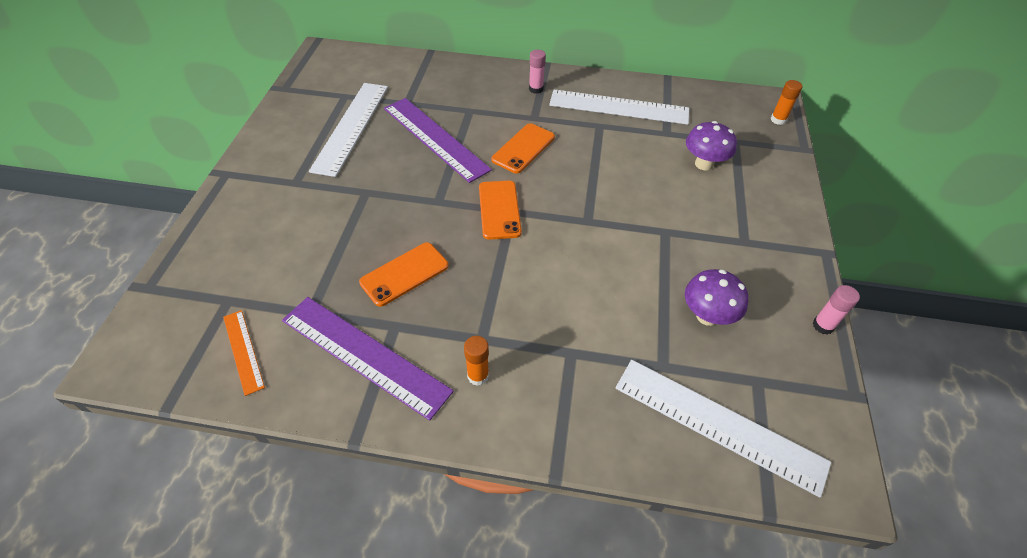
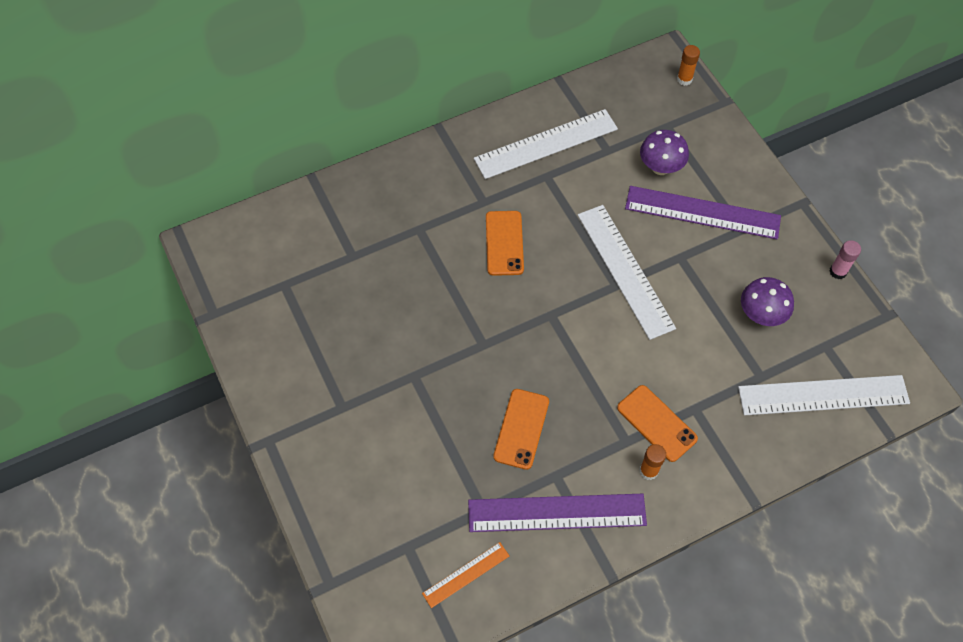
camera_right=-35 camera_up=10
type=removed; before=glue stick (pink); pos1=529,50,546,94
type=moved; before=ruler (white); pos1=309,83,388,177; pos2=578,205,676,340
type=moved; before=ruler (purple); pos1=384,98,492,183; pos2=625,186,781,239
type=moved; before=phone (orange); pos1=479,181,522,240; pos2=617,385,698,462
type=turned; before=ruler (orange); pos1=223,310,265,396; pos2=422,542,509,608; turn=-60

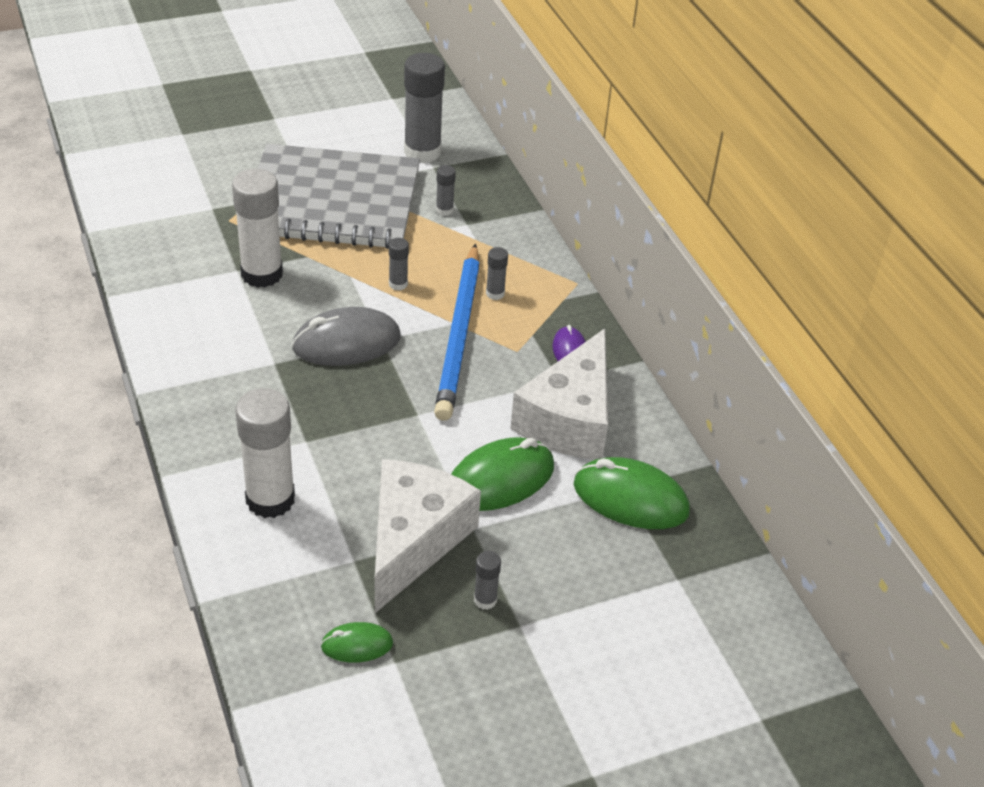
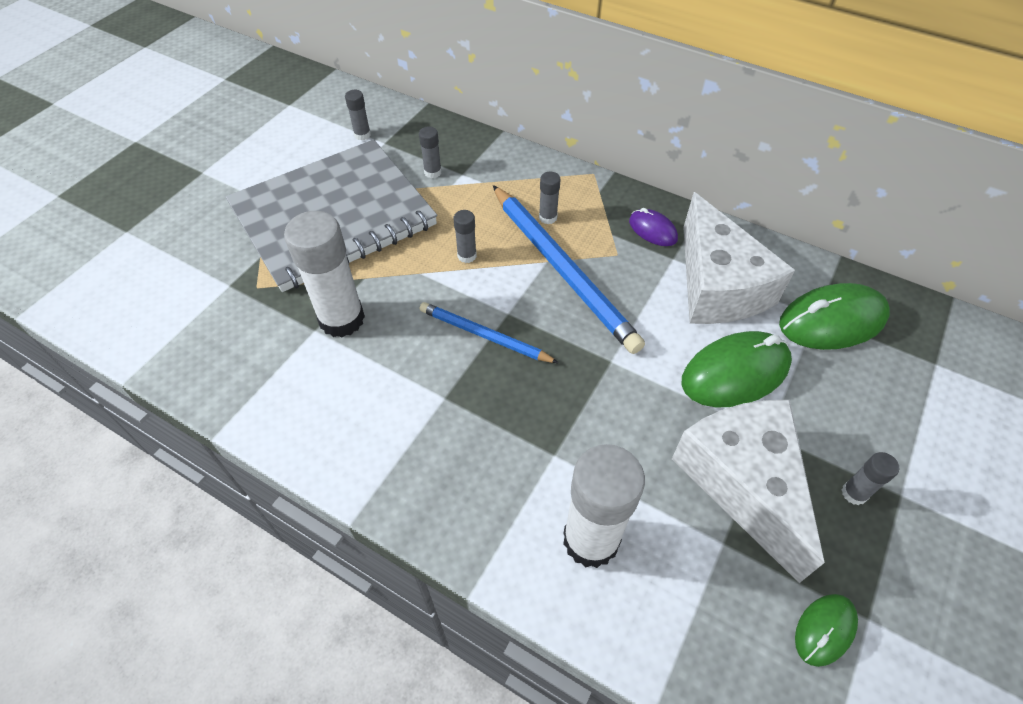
camera_right=-35 camera_up=10
type=resized; before=glue stick (grey); pos1=404,53,445,163; pos2=345,90,371,141; scale=0.46
type=replaced; before=mouse (grey); after=pencil (blue); pos1=292,307,401,366; pos2=419,302,559,363
type=turned; before=mouse (green); pos1=451,437,554,511; pos2=682,331,792,407; turn=45

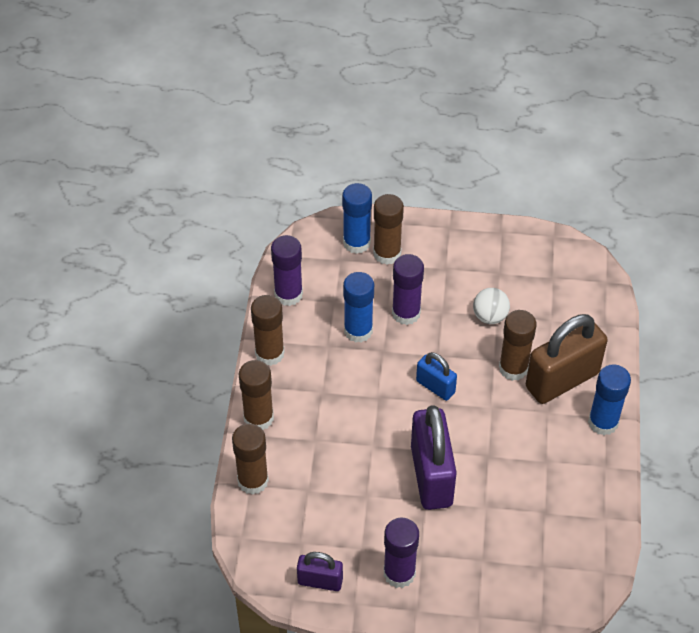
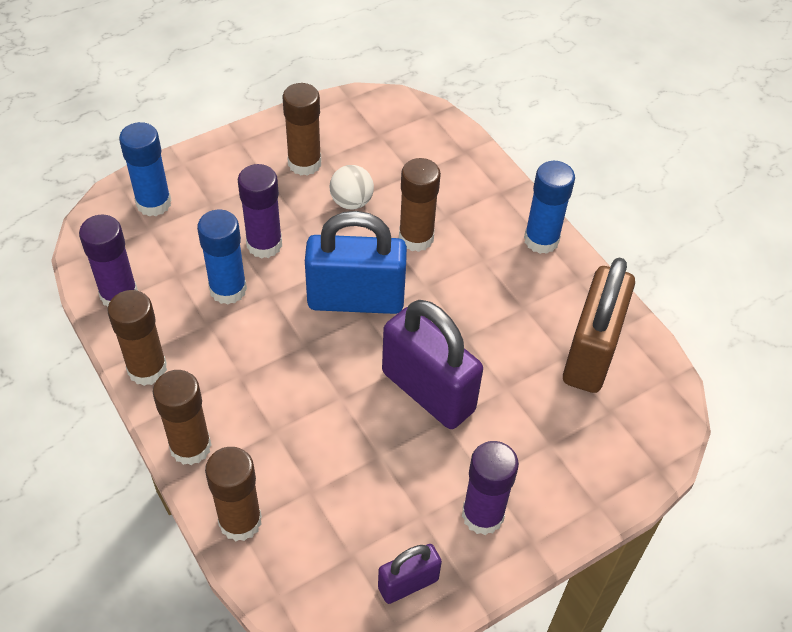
camera_right=-40 camera_up=0
type=moved; before=glue stick (brown); pos1=373,194,404,265; pos2=283,83,321,176
type=moved; before=padlock (brown); pos1=526,314,608,404; pos2=563,257,635,393
type=resized; before=padlock (blue); pos1=416,352,457,401; pos2=305,211,407,314; scale=1.89

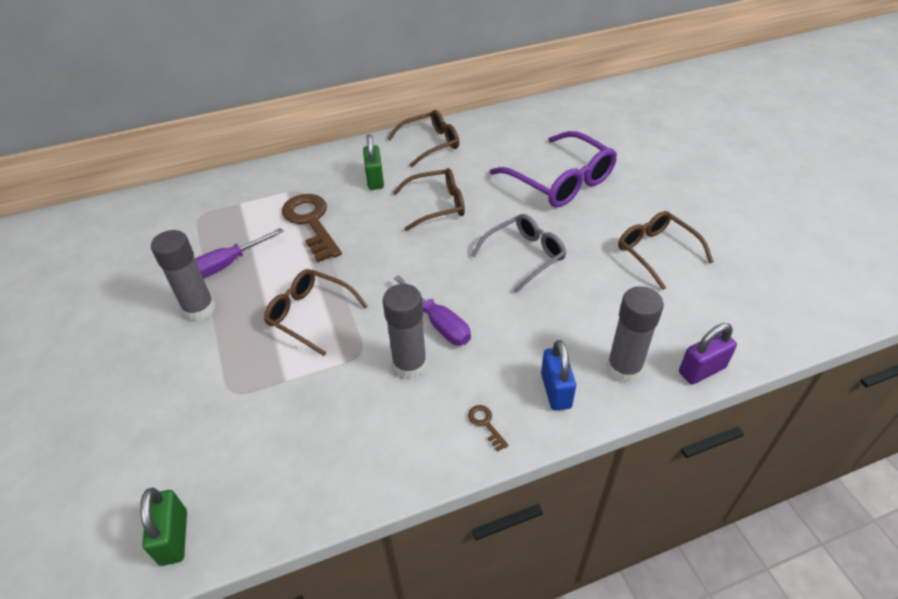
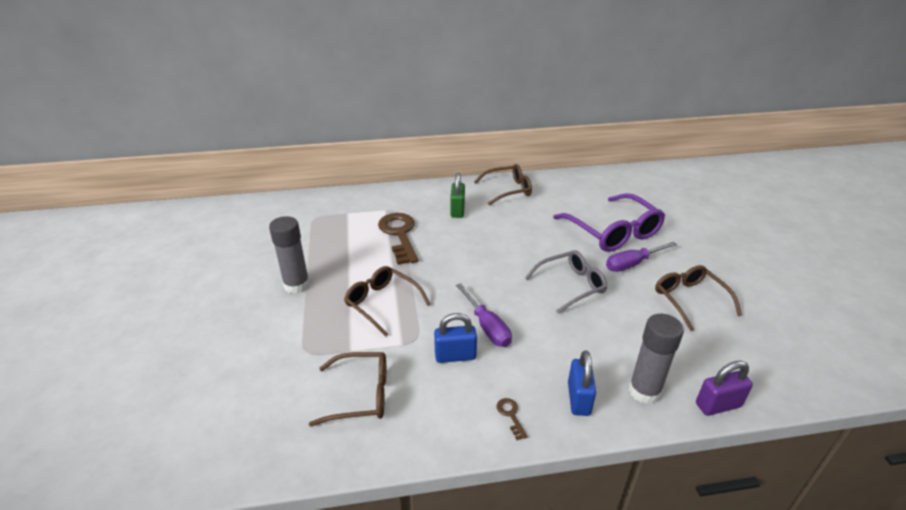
camera_right=10 camera_up=-10
type=moved; before=glasses (brown); pos1=393,168,465,231; pos2=309,352,386,426
type=moved; before=screwdriver (purple); pos1=195,228,284,278; pos2=606,242,677,272
type=replaced; before=glue stick (grey); after=padlock (blue); pos1=383,284,427,379; pos2=434,313,477,363
type=removed; before=padlock (green); pos1=140,488,187,566

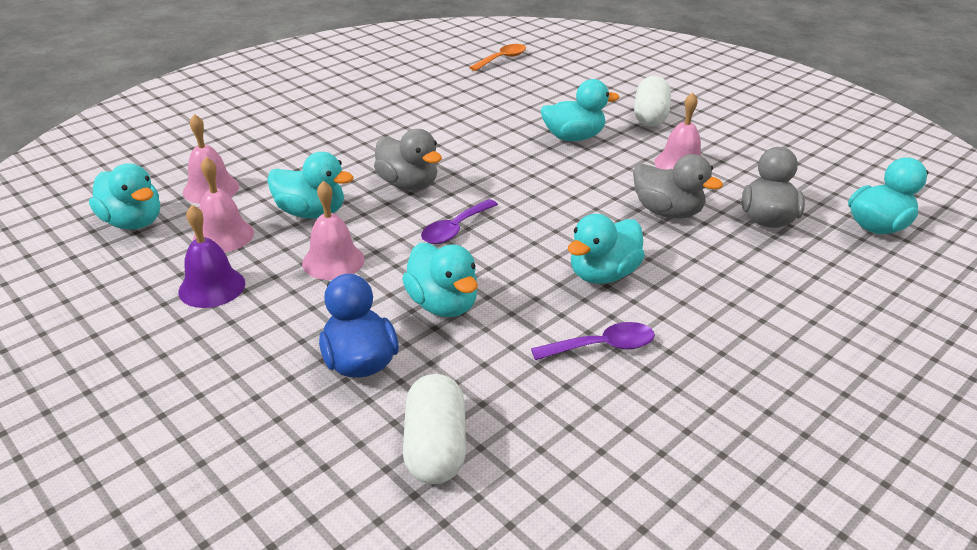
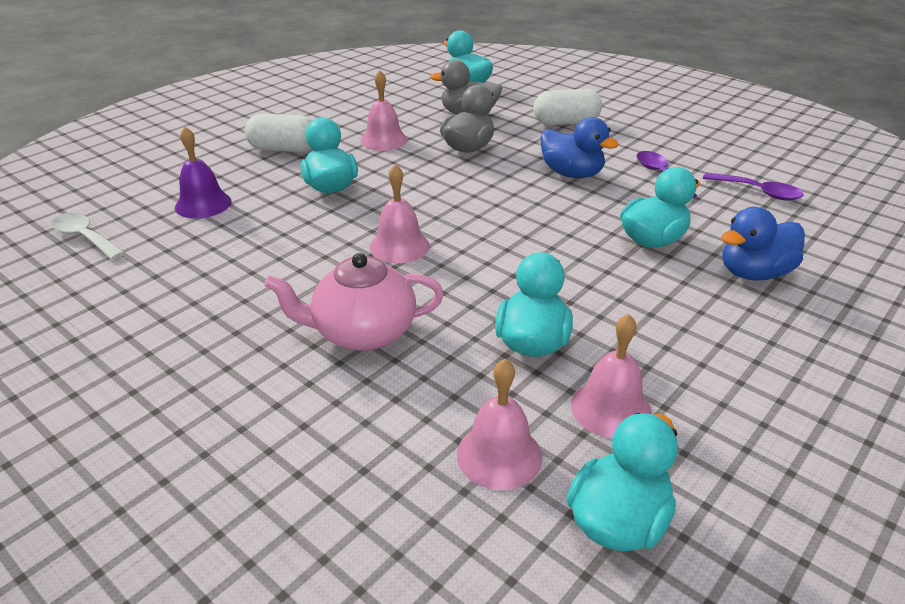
camera_right=-95 camera_up=0
type=recoloured; before=spoon (orange); after=spoon (white); pos1=469,44,526,71; pos2=52,213,125,260
type=removed; before=duck (grey); pos1=374,129,442,191
type=moved; before=bell (pink); pos1=302,181,365,280; pos2=370,164,430,263
type=moved; before=spoon (purple); pos1=421,199,498,244; pos2=703,172,803,200
type=moved; before=bell (purple); pos1=178,205,245,308; pos2=175,127,232,218
type=recoloured; before=duck (turquoise); after=duck (blue); pos1=568,214,645,284; pos2=541,117,619,178
type=moved; before=capsule (white); pos1=403,374,466,484; pos2=533,89,602,125
type=added; after=teapot (pink); pos2=264,253,444,351

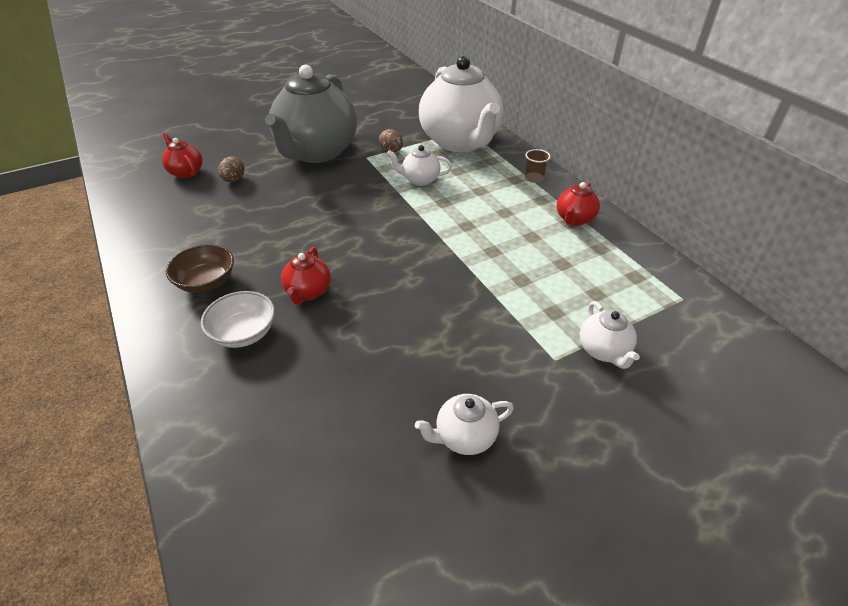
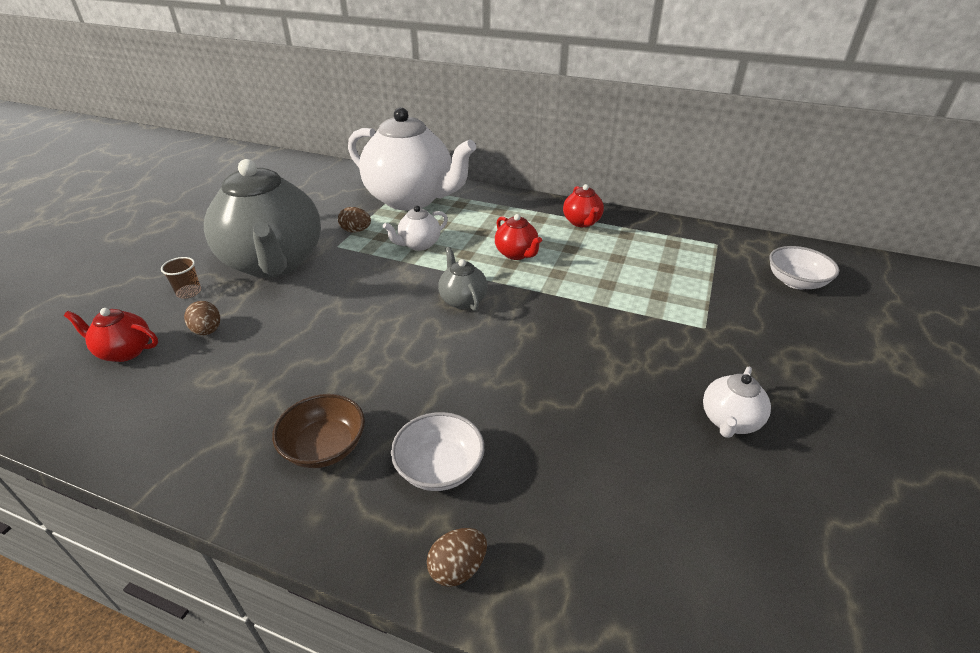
camera_right=-40 camera_up=-5
type=moved; before=cup (brown); pos1=525,149,550,183; pos2=161,257,201,299
type=moved; before=teapot (red); pos1=281,247,331,304; pos2=495,214,542,260
type=removed; before=teapot (white); pos1=580,301,640,369
type=added; after=bowl (white); pos2=769,246,839,289
type=added; after=teapot (grey); pos2=438,247,488,311
type=added; after=egg (brown); pos2=427,528,487,587

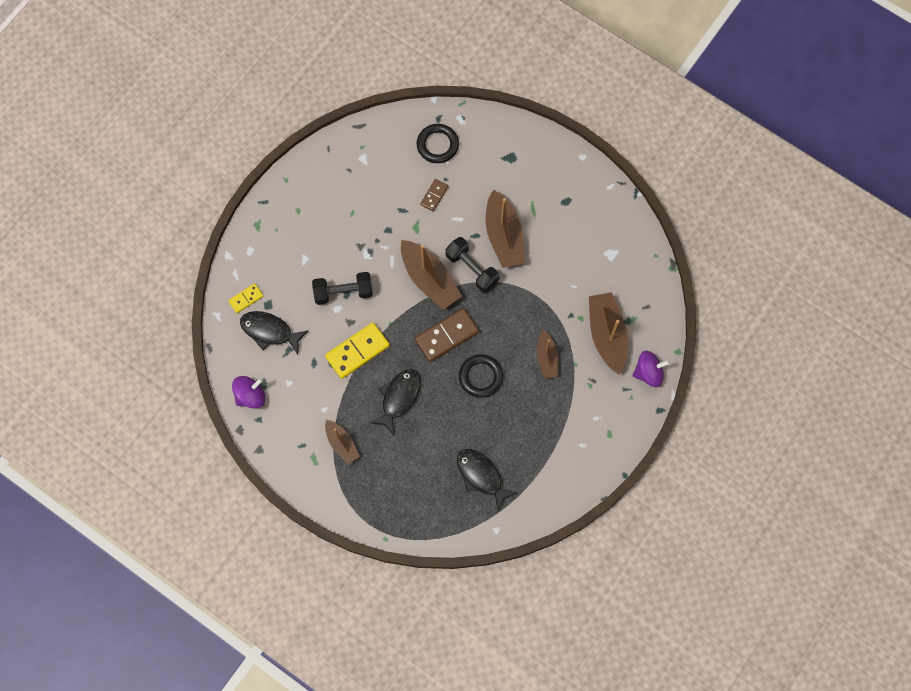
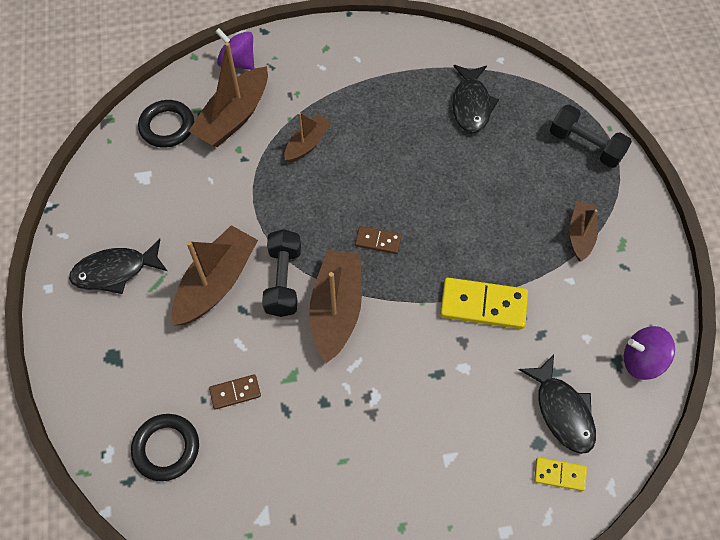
camera_right=-135 camera_up=-10
type=moved; before=dumbbell (black); pos1=312,272,373,305; pos2=550,105,632,168
type=resized; before=domino (brown); pos1=414,308,479,362; pos2=355,226,402,254; scale=0.54
type=moved; before=ring (black); pos1=459,355,503,398; pos2=138,100,194,148
type=moved; before=fish (black); pos1=370,369,421,435; pos2=69,239,167,294

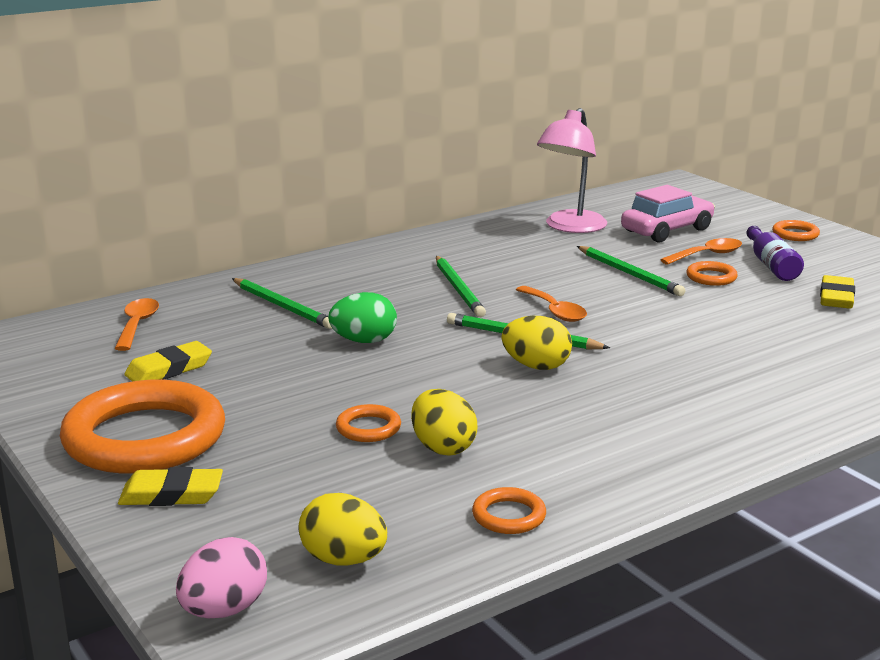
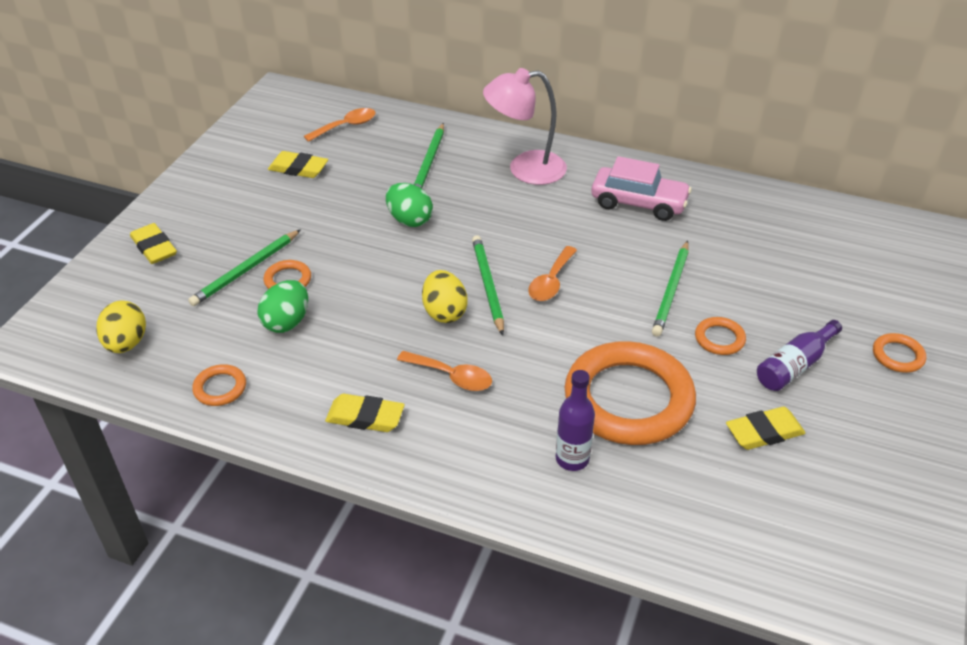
camera_right=55 camera_up=20
type=moved; before=lamp (pink); pos1=537,108,607,233; pos2=483,68,567,185
type=moved; before=car (pink); pos1=621,185,715,242; pos2=591,156,692,221
type=moved; before=spoon (orange); pos1=660,238,742,265; pos2=397,351,492,391
type=moved; before=pencil (green); pos1=436,256,486,317; pos2=188,229,301,306
type=moved; before=ring (orange); pos1=60,380,225,473; pos2=565,341,696,445
type=recoloured; before=egg (yellow); after=egg (green); pos1=411,389,478,456; pos2=258,280,308,333
type=removed; before=egg (pink); pos1=176,537,267,618
type=added; after=bottle (purple); pos2=556,370,595,471
type=added; after=eraser (yellow); pos2=325,394,405,432

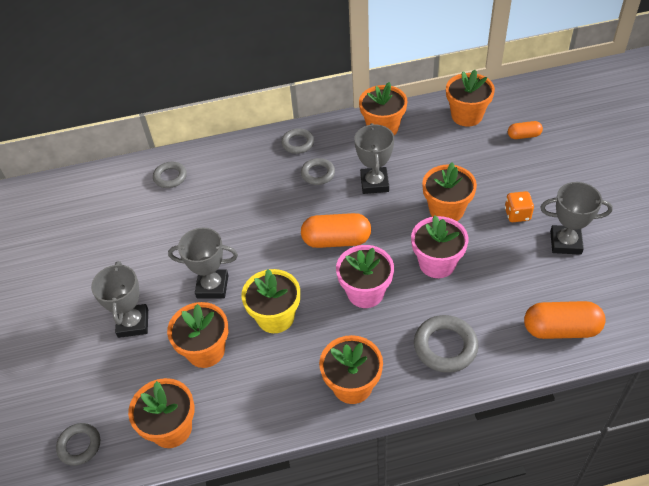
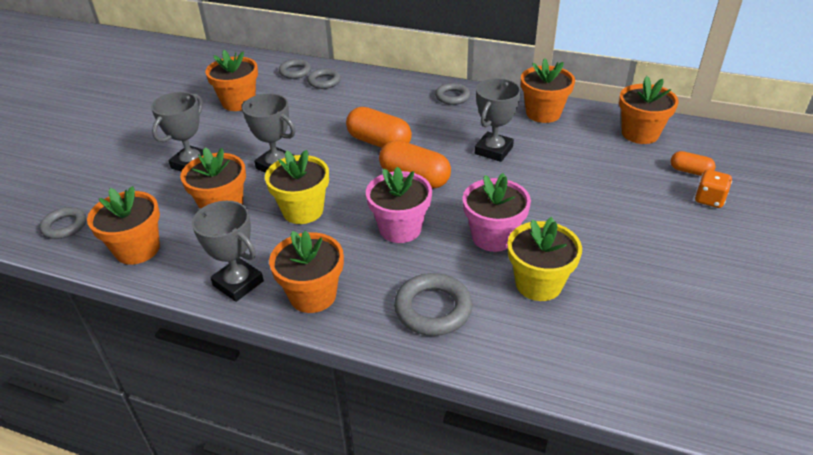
camera_right=30 camera_up=-10
type=moved; before=ring (grey); pos1=301,158,335,185; pos2=279,59,311,79
type=moved; before=flower pot (orange); pos1=422,162,477,221; pos2=205,50,258,111
type=moved; before=trophy (grey); pos1=540,182,613,255; pos2=192,201,264,302
type=moved; before=dice (orange); pos1=505,191,534,222; pos2=695,170,732,208
type=moved; before=capsule (orange); pos1=524,301,606,339; pos2=346,107,412,148
type=added; after=flower pot (yellow); pos2=508,217,582,301

